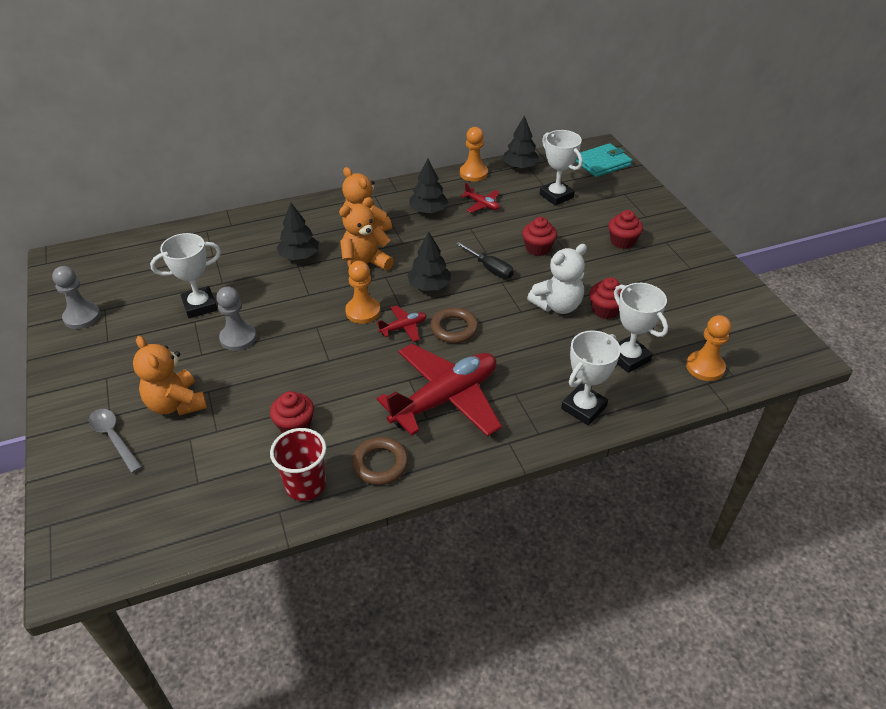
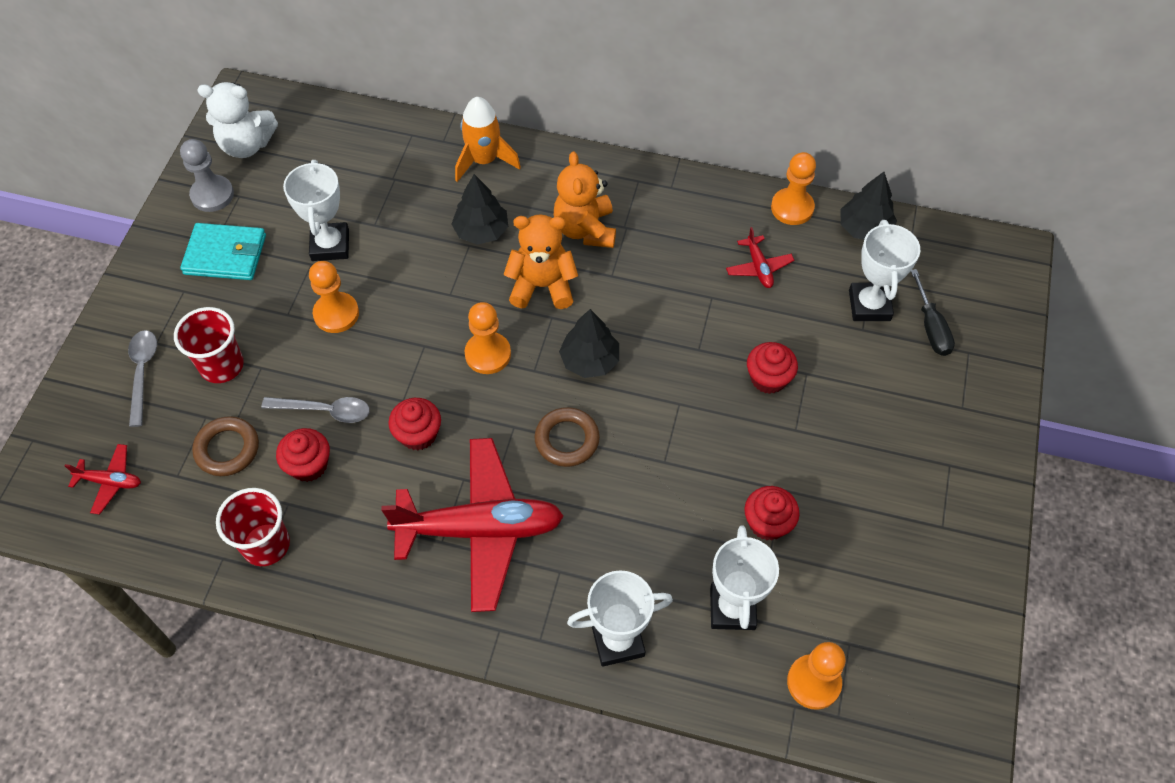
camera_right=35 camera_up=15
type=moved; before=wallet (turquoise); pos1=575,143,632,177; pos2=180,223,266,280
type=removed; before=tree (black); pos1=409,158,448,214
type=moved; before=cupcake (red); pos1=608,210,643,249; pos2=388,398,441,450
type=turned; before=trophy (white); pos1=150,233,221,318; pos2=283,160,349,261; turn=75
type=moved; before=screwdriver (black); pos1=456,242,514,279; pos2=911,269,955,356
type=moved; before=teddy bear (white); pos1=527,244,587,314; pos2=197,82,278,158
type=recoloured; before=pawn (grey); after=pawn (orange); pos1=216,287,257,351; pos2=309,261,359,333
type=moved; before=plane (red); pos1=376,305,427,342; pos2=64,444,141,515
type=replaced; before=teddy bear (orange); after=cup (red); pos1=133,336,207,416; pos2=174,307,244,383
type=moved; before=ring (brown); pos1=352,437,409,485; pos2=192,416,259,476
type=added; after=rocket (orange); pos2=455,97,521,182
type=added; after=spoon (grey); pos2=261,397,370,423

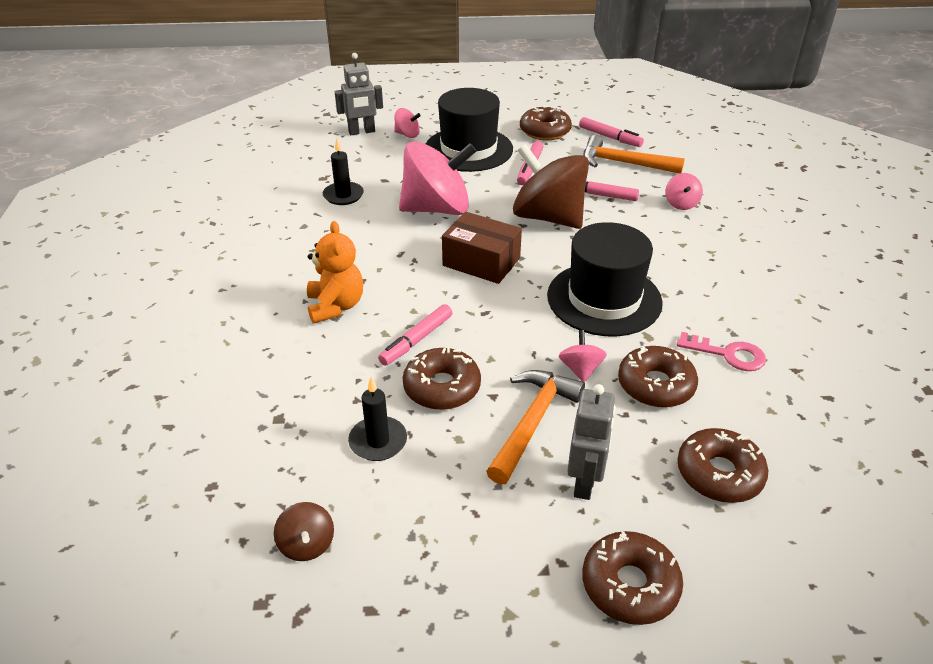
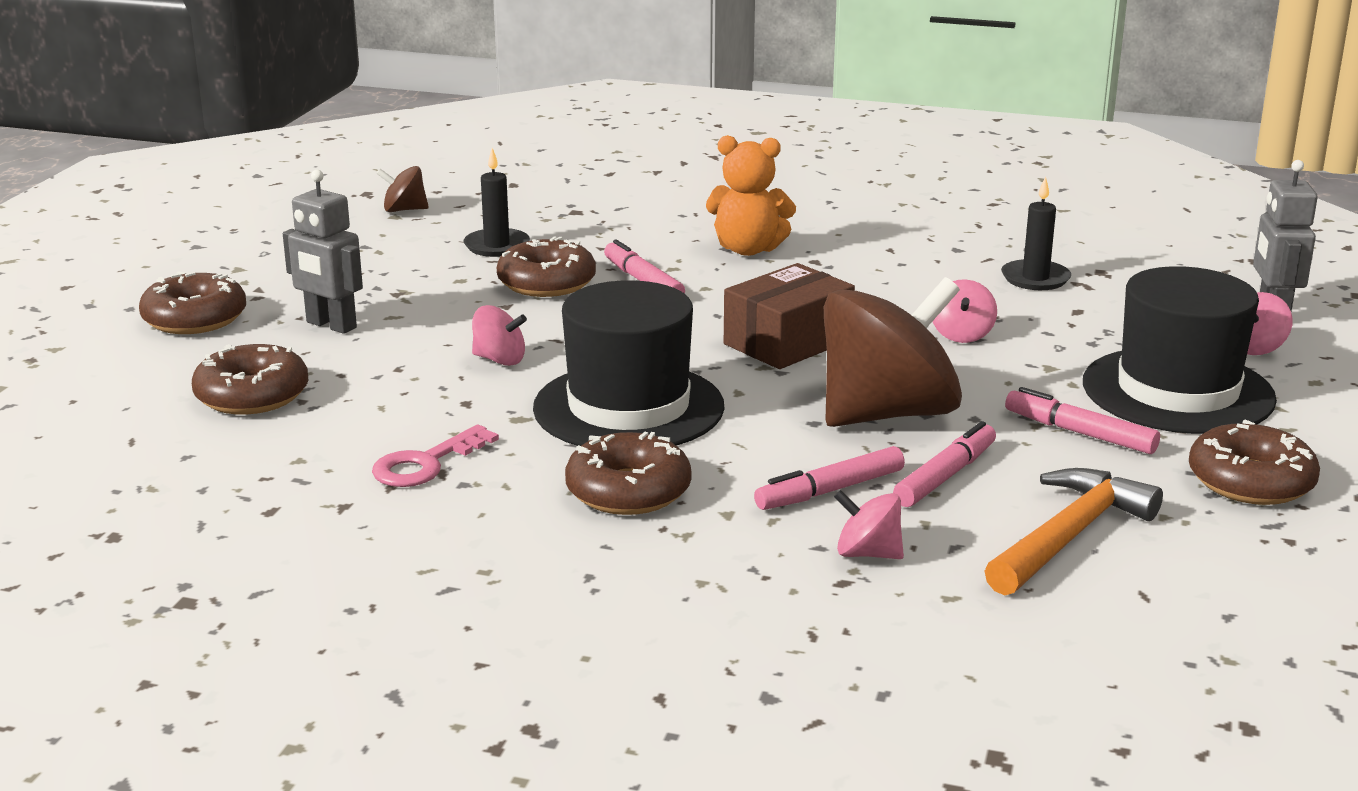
camera_right=110 camera_up=-15
type=moved; before=marker (pink); pos1=579,117,644,147; pos2=754,446,905,510
type=resized; before=spinning top (pink); pos1=399,141,477,215; pos2=933,279,997,343; scale=0.42
type=moved; before=donut (brown); pos1=618,346,698,407; pos2=565,432,692,515
type=removed; before=hammer (orange); pos1=486,370,585,485

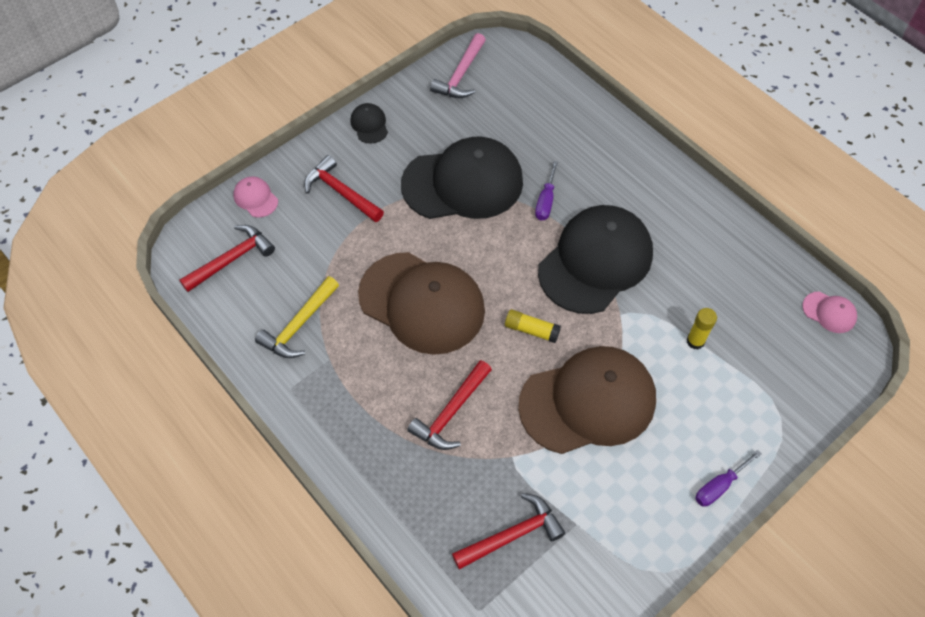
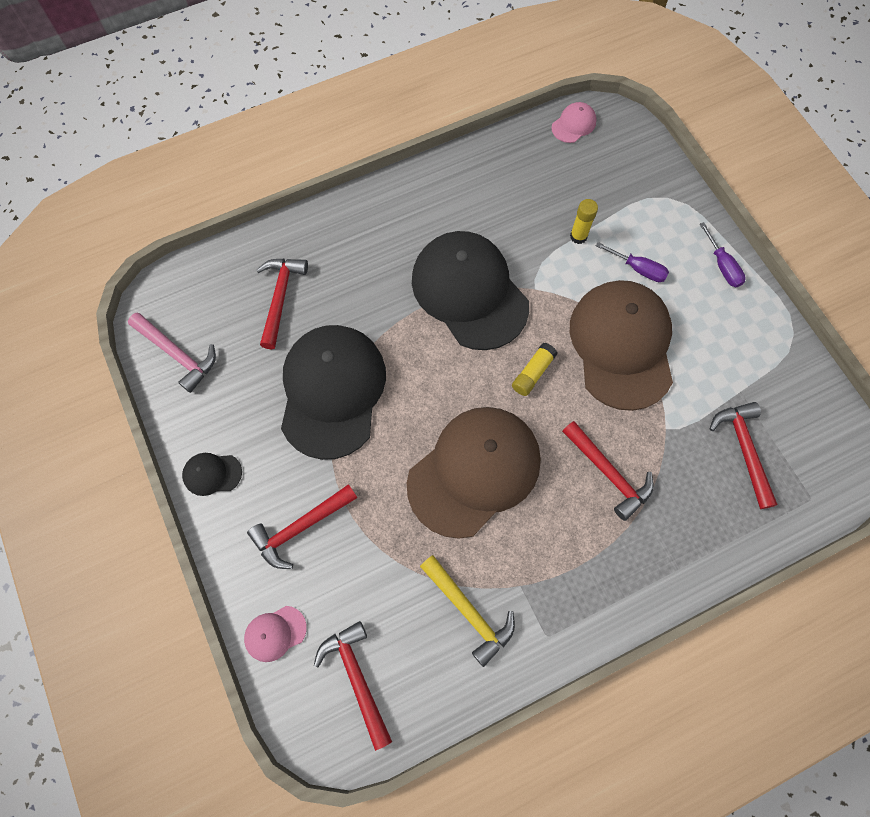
camera_right=-75 camera_up=10
type=moved; before=screwdriver (purple); pos1=535,161,558,221; pos2=596,242,669,282
type=added; after=hammer (red); pos2=256,259,308,349

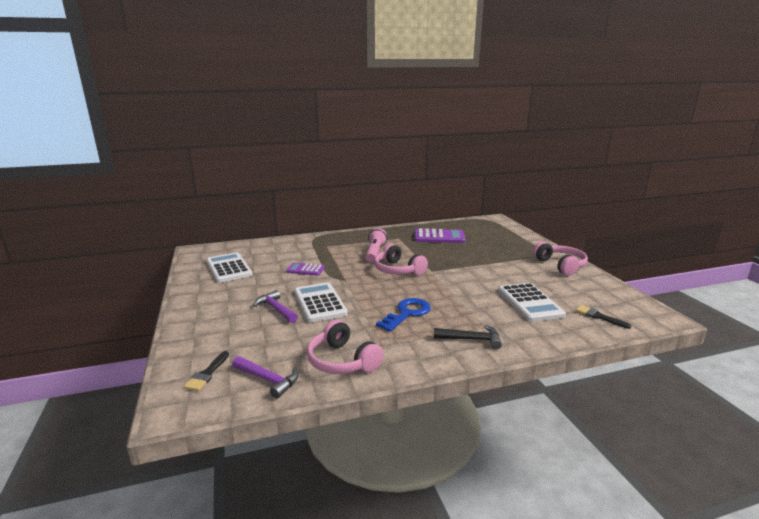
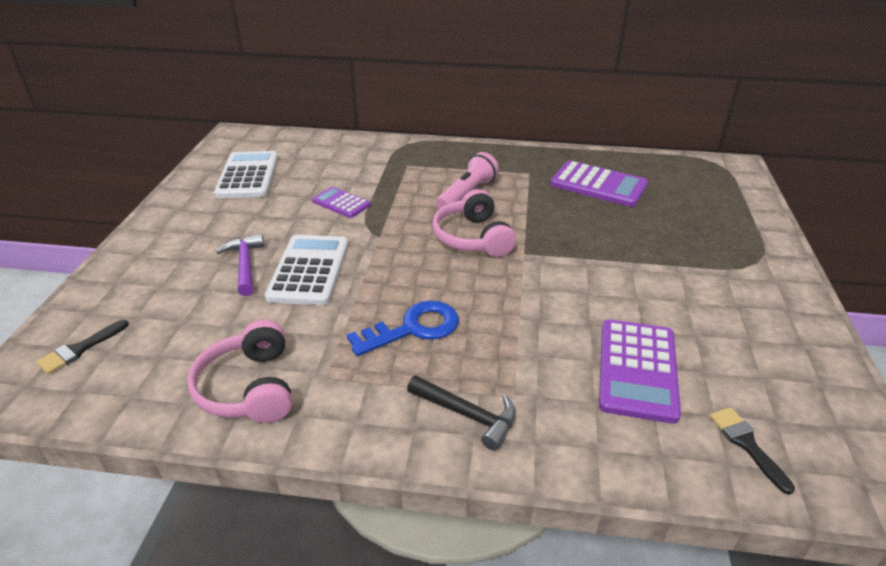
camera_right=25 camera_up=15
type=removed; before=headphones (pink); pos1=533,242,588,276
type=recoloured; before=calculator (white); after=calculator (purple); pos1=498,283,566,322; pos2=599,319,681,424
type=removed; before=hammer (purple); pos1=232,356,299,399

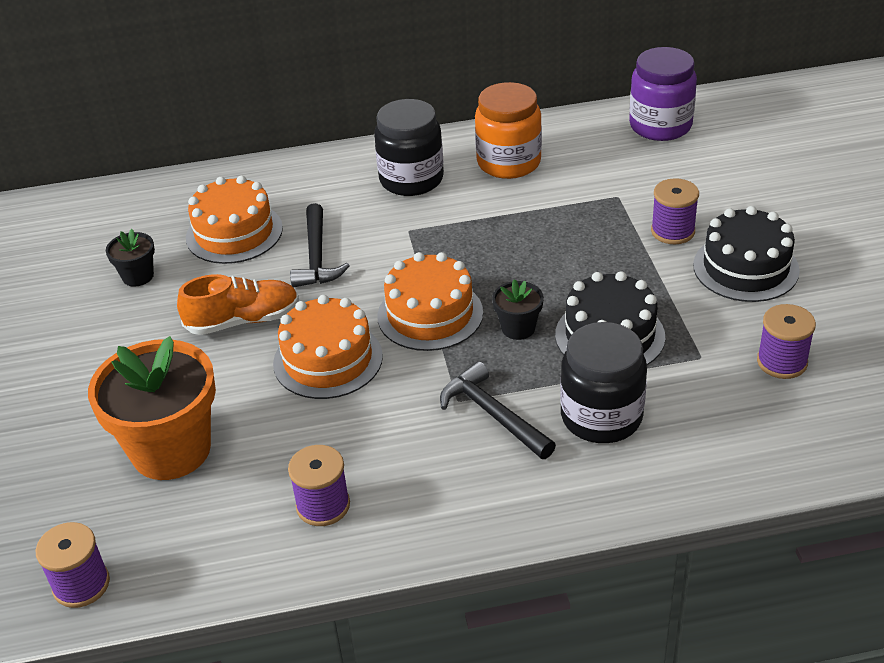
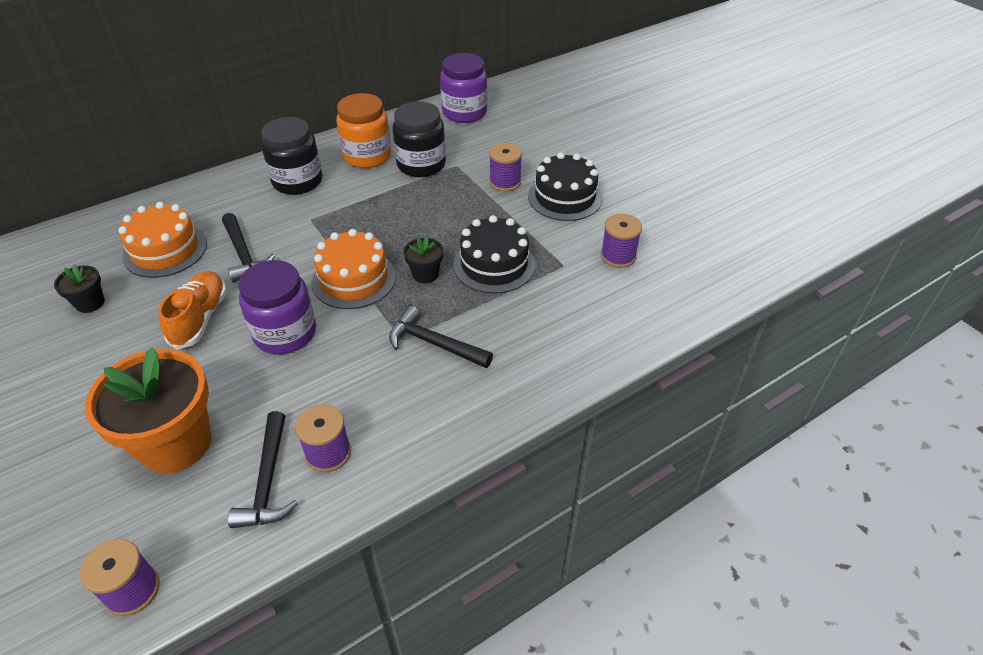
camera_right=-25 camera_up=5
type=turned; before=shoe (orange); pos1=177,274,299,335; pos2=158,271,227,350; turn=-45
type=replaced; before=cake (orange); after=jar (purple); pos1=273,295,383,399; pos2=238,260,316,354
type=moved; before=jar (black); pos1=560,322,647,443; pos2=393,101,446,177
type=added; after=hammer (black); pos2=228,411,298,528

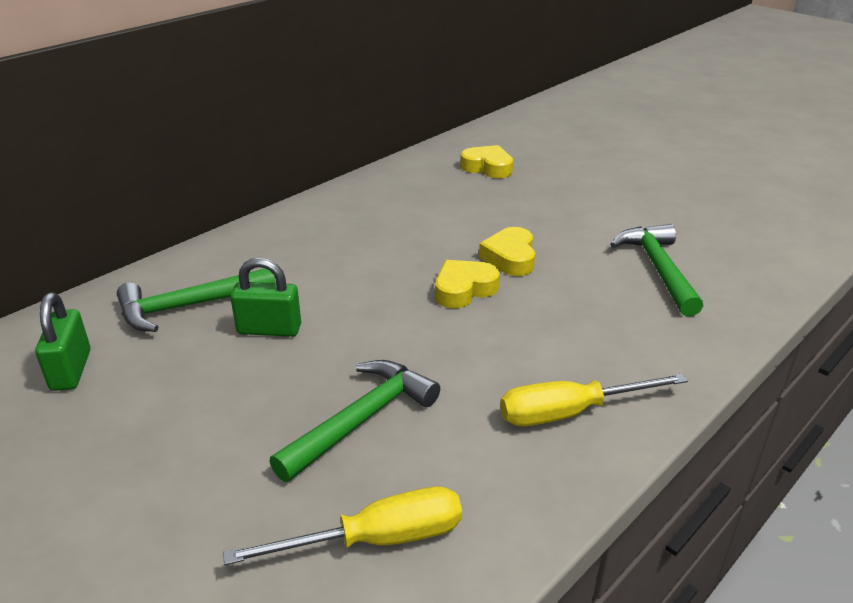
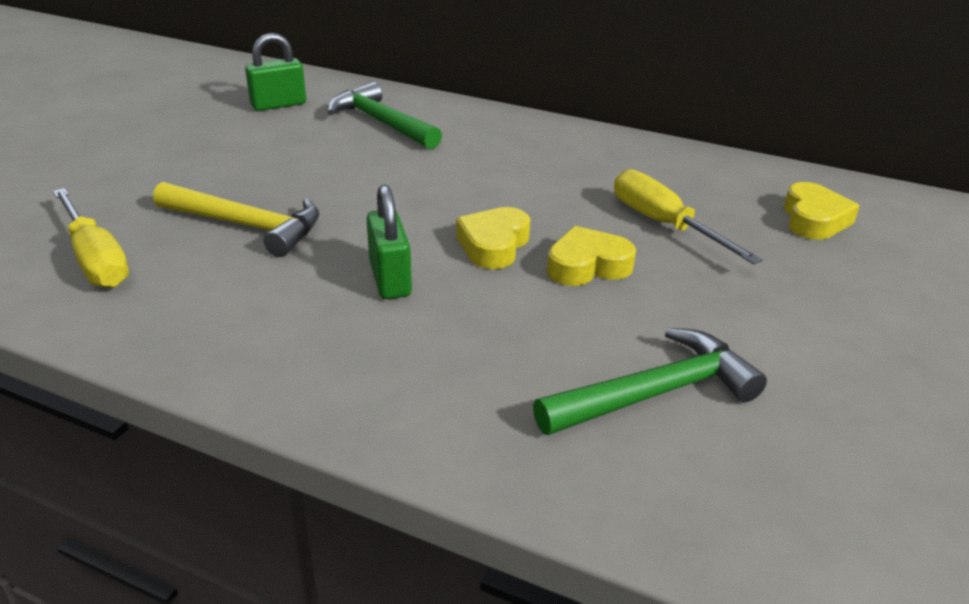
camera_right=70 camera_up=0
type=moved; before=padlock (green); pos1=230,258,301,337; pos2=367,185,412,299
type=turned; before=heart (yellow); pos1=435,260,500,308; pos2=456,207,530,269; turn=-105
type=recoloured; before=hammer (green); after=hammer (yellow); pos1=269,360,440,482; pos2=153,182,319,257
type=moved; before=screwdriver (yellow); pos1=500,373,688,426; pos2=614,169,762,264

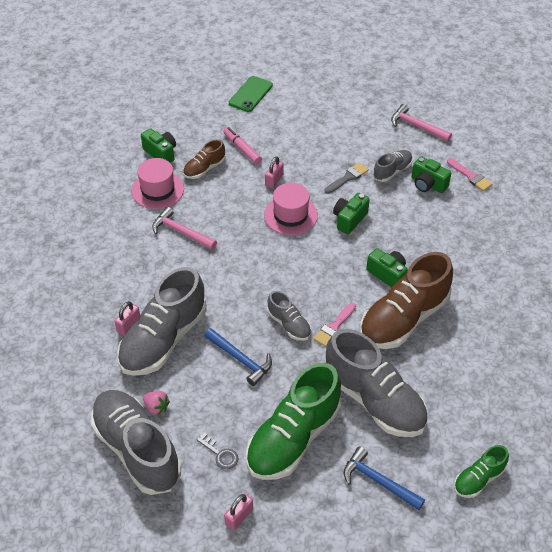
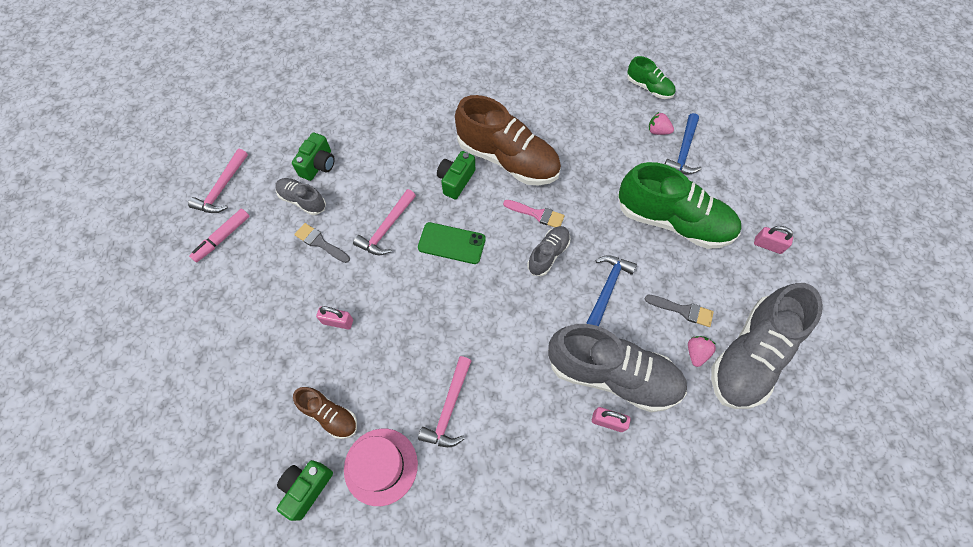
camera_right=-105 camera_up=15
type=moved; before=phone (green); pos1=229,76,273,112; pos2=418,222,486,264
type=moved; before=marker (pink); pos1=223,127,262,164; pos2=189,208,249,262
type=removed; before=brush (pink); pos1=447,158,492,191
type=removed; before=hat (pink); pos1=264,183,318,235
type=replaced; before=camera (green); after=hammer (pink); pos1=333,193,370,234; pos2=353,189,416,255
type=removed; before=shoe (grey); pos1=326,329,428,437
type=removed; before=key (grey); pos1=197,432,239,469
type=added; after=strawberry (pink); pos2=649,112,674,135
type=added; after=brush (grey); pos2=645,295,714,327

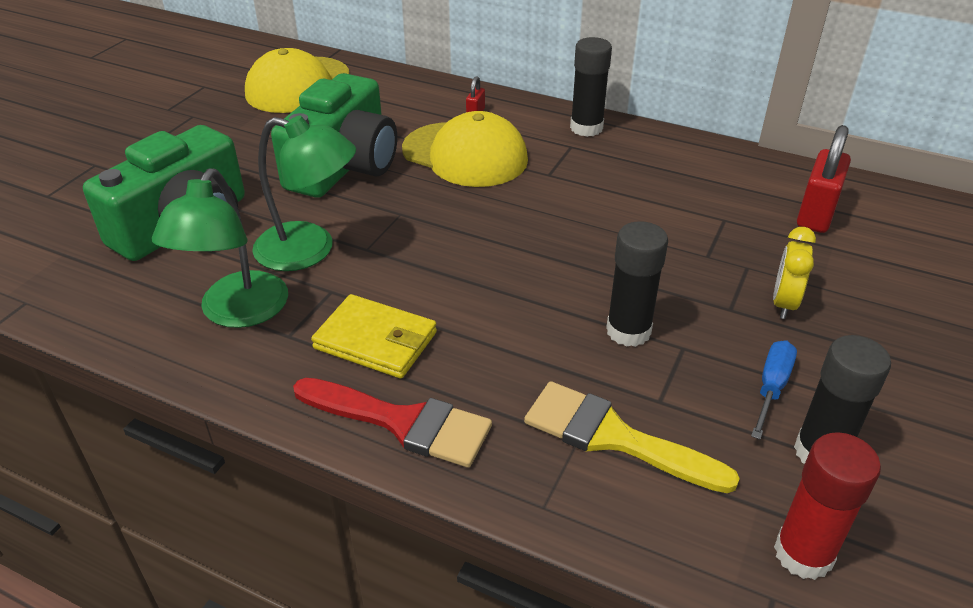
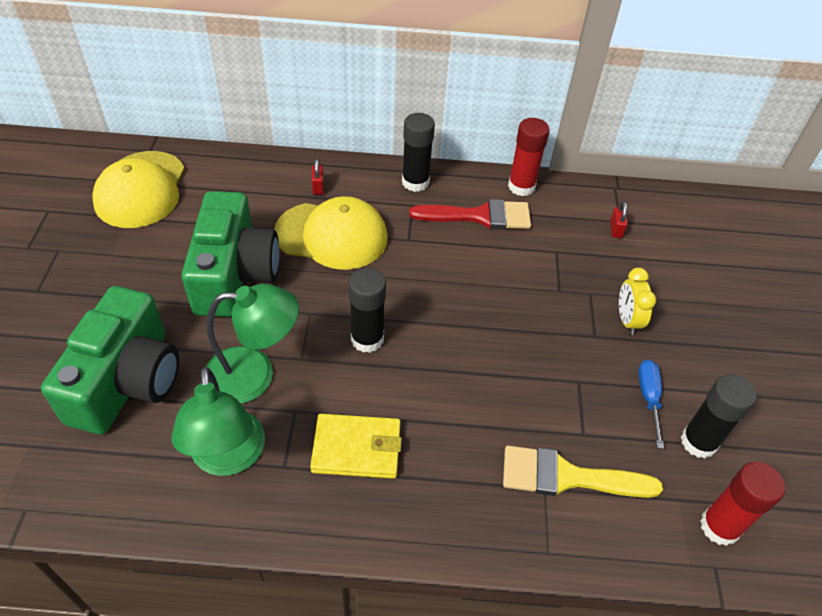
camera_right=-25 camera_up=10
type=resized; before=padlock (red); pos1=797,125,851,233; pos2=610,201,628,238; scale=0.48
type=moved; before=glue stick (black); pos1=606,221,668,347; pos2=348,268,386,353
type=moved; before=brush (red); pos1=293,378,492,468; pos2=409,199,531,229
type=added; after=glue stick (red); pos2=508,118,549,196

